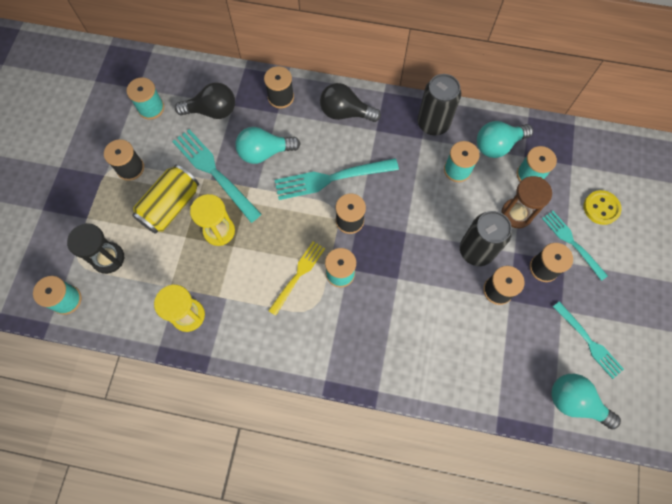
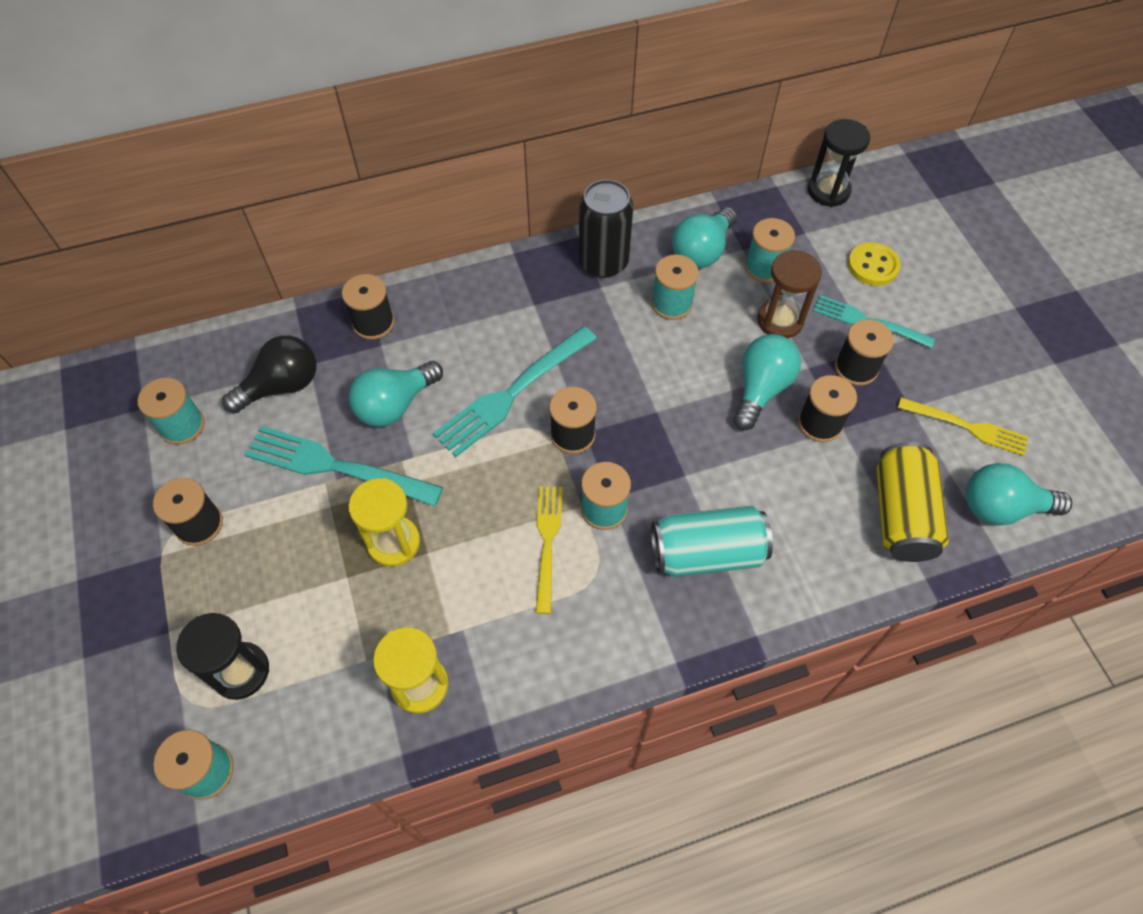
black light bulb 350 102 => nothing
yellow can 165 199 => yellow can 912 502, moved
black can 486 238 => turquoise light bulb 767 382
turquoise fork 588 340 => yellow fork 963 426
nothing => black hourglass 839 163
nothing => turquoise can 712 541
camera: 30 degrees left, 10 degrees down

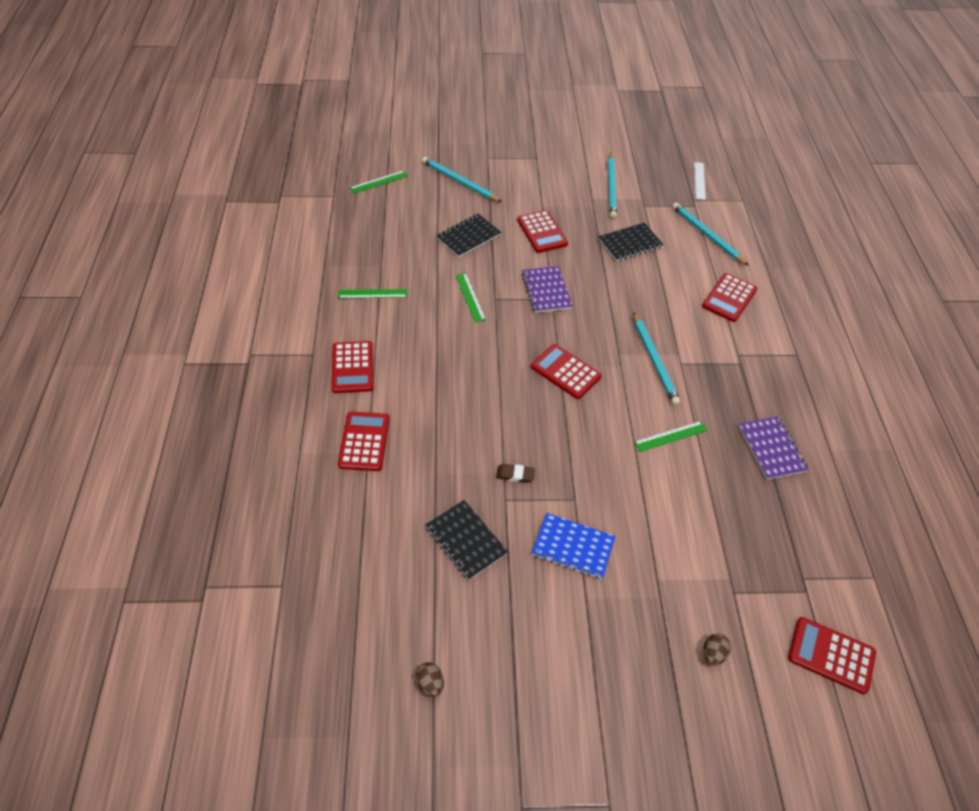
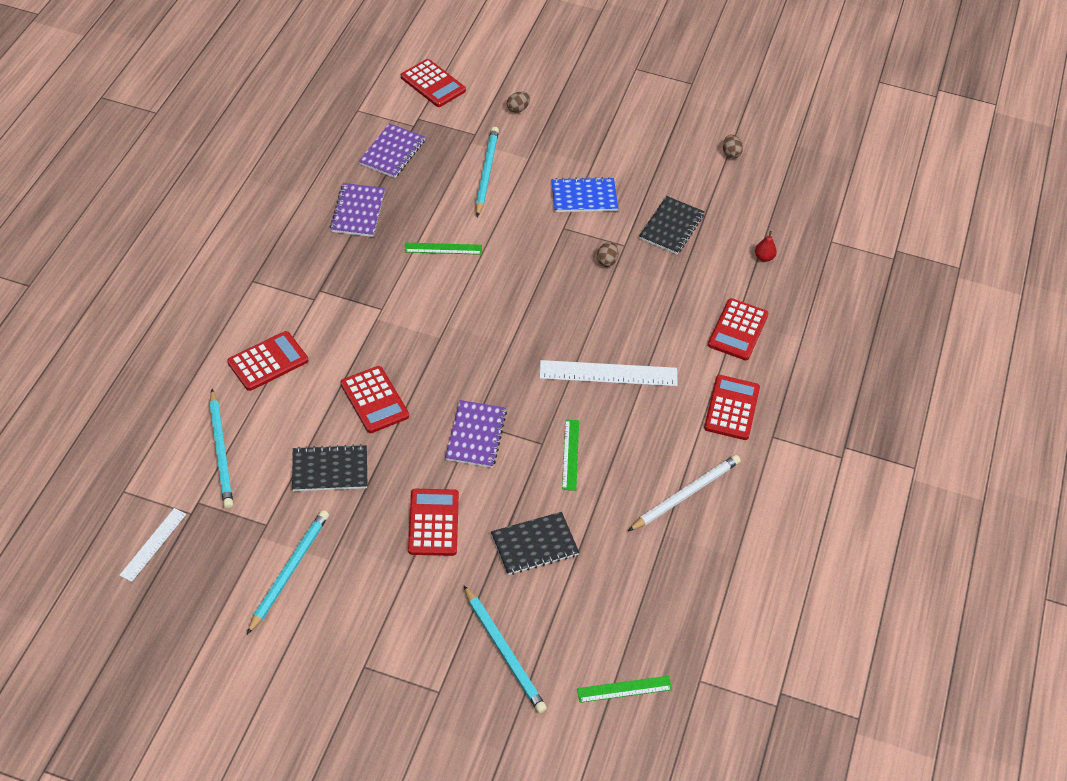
green ruler 372 294 => white pencil 684 493
turquoise pencil 656 358 => turquoise pencil 487 172, moved
red calculator 566 371 => red calculator 374 399, moved
brown eraser 515 473 => brown egg 607 254
black notebook 467 540 => black notebook 672 225, 45 degrees clockwise
blue notebook 574 546 => blue notebook 584 194, 45 degrees counterclockwise
nothing => purple notebook 392 150
nothing => red pear 766 246
nothing => white ruler 609 373
camera: 160 degrees left, 0 degrees up

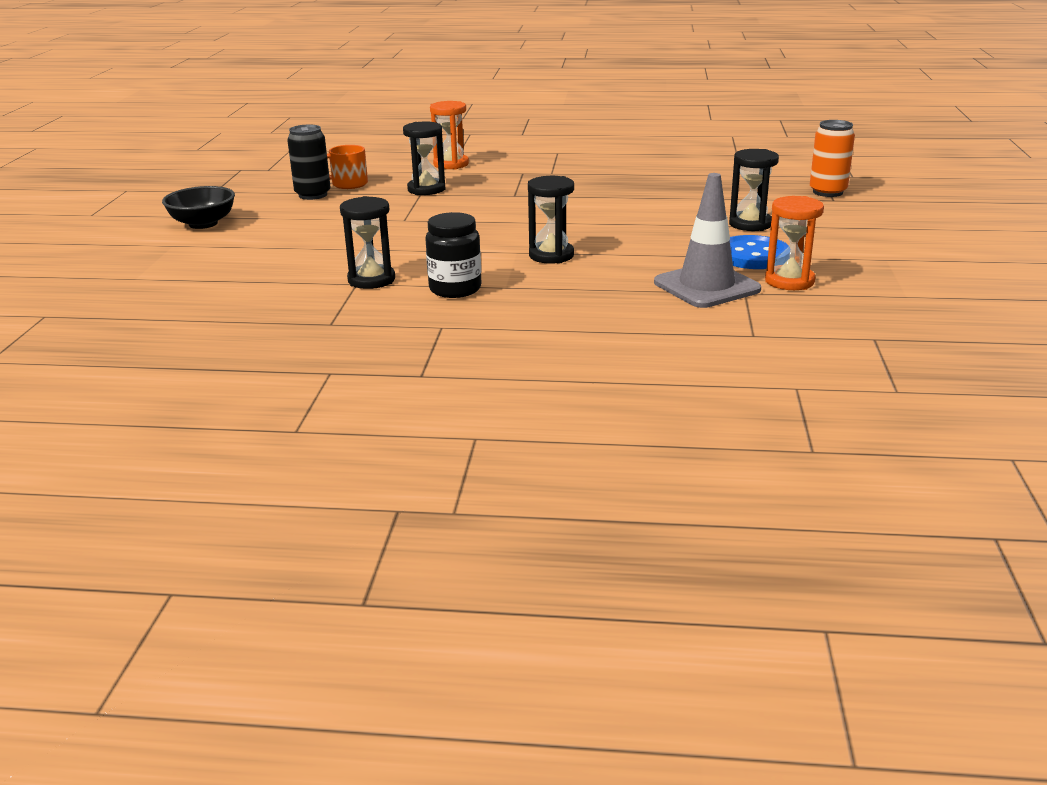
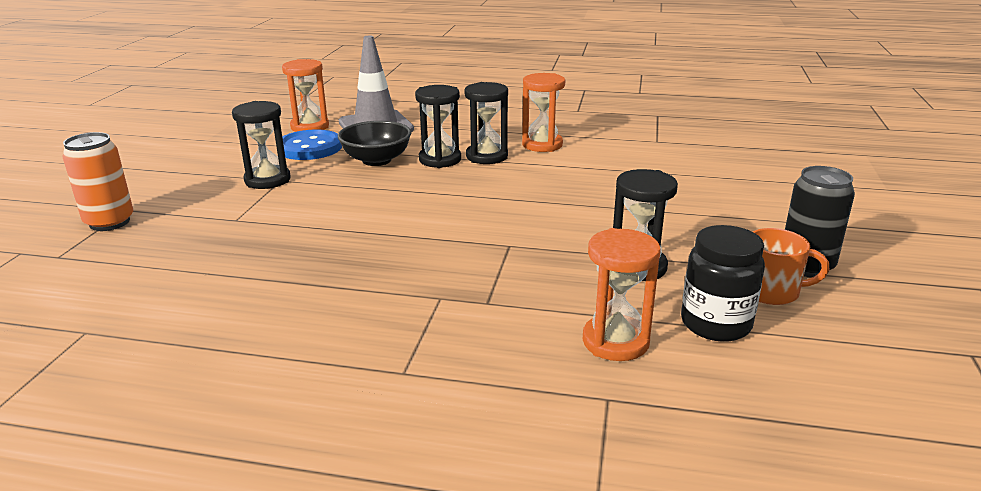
black bowl 198 207 => black bowl 375 143, moved
black hourglass 367 242 => black hourglass 438 126, moved
black jar 453 255 => black jar 723 283, moved
nothing => orange hourglass 543 112
camera: 175 degrees left, 0 degrees up

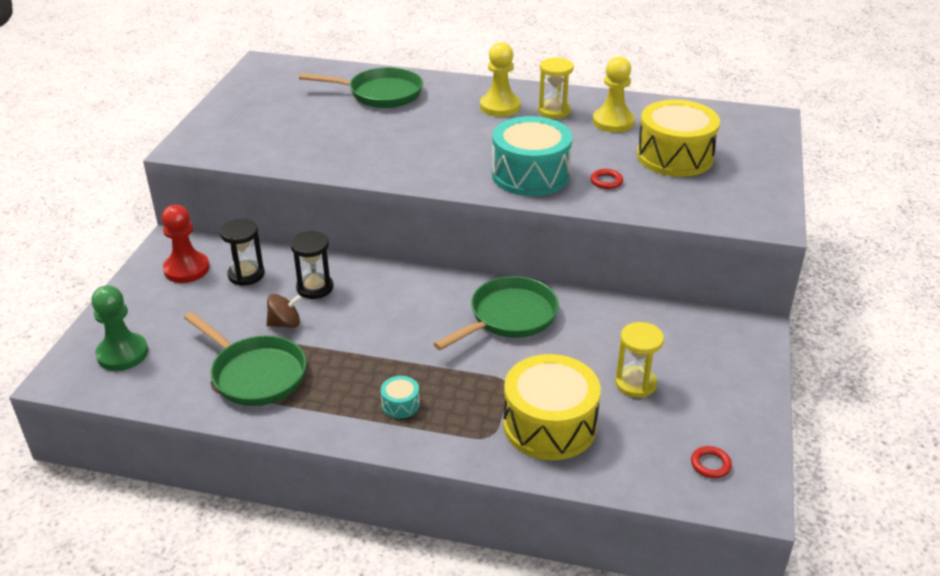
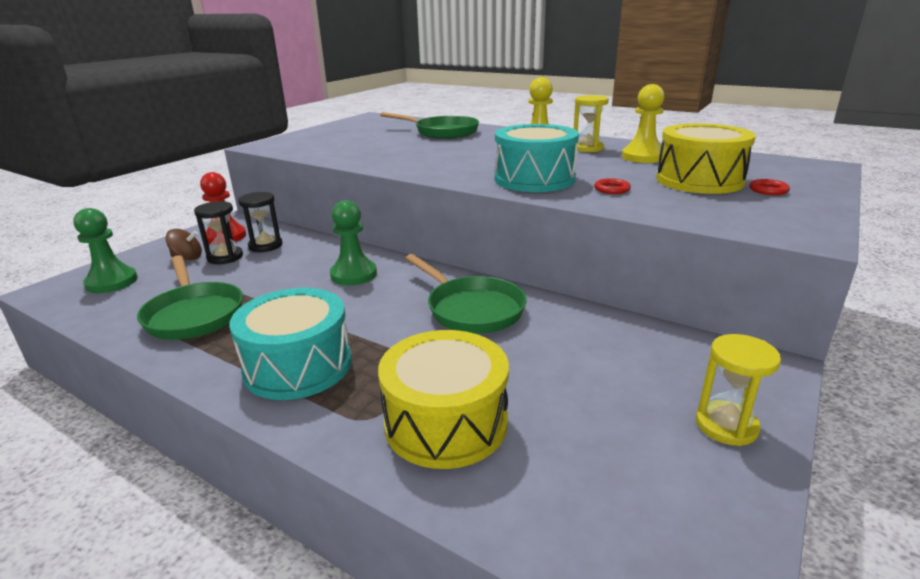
black hourglass 311 265 => black hourglass 218 232, moved
green pan 496 313 => green pan 466 294, 75 degrees clockwise
brown spinning top 283 311 => brown spinning top 183 244, moved
yellow hourglass 639 360 => yellow hourglass 738 390, moved
turquoise drum 400 397 => turquoise drum 290 344, x2.40
red ring 711 462 => red ring 769 187, moved
nothing => green pawn 353 242
camera: 20 degrees right, 10 degrees down

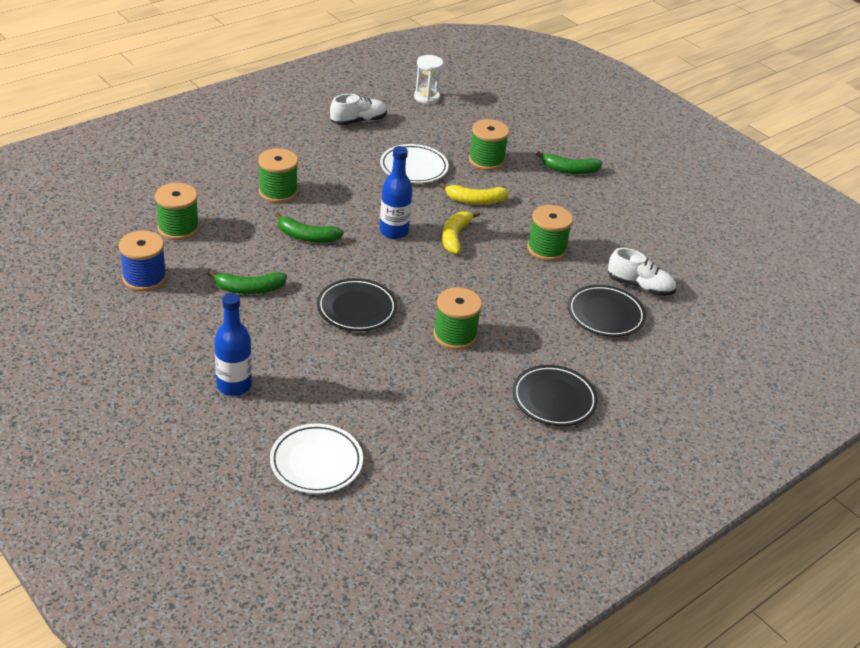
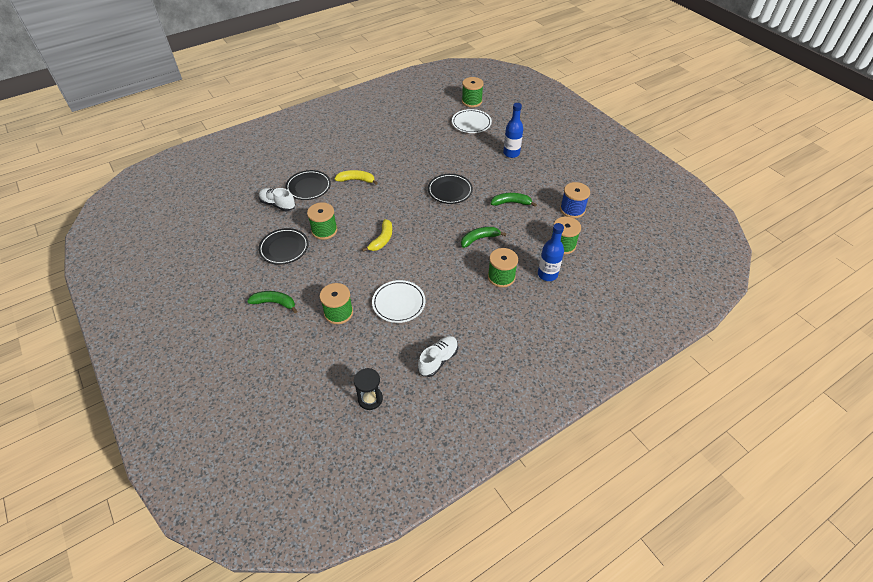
white hourglass 428 79 => black hourglass 368 389
white shoe 358 109 => white shoe 438 356, 150 degrees clockwise
blue bottle 396 192 => blue bottle 551 252, moved
yellow banana 474 194 => yellow banana 356 177, moved
green banana 309 227 => green banana 483 237, 45 degrees counterclockwise
green spool 457 318 => green spool 473 92, moved
black plate 555 395 => black plate 283 246, moved
camera: 170 degrees left, 10 degrees up

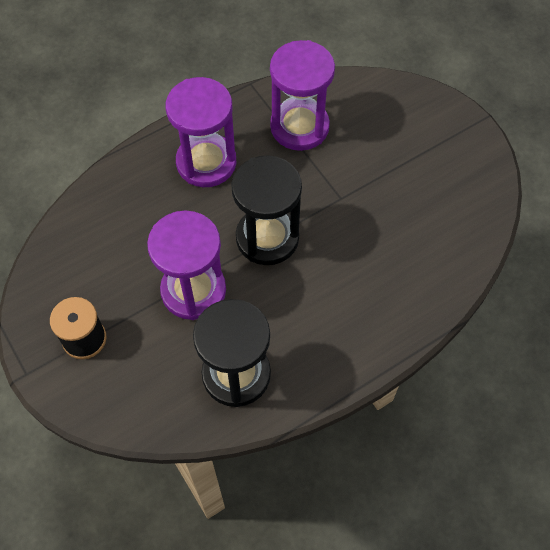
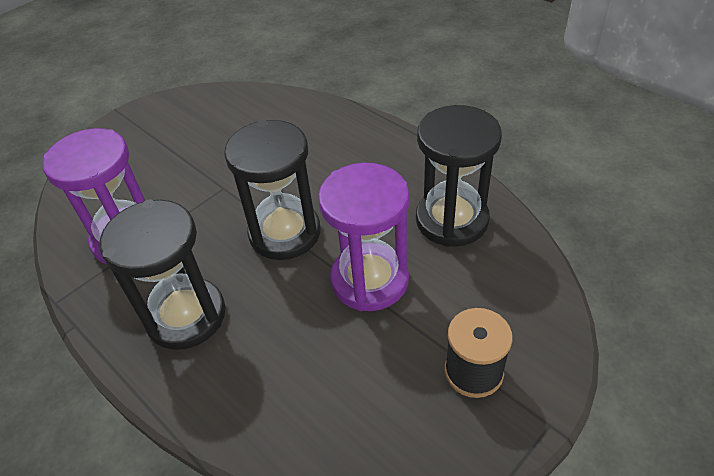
purple hourglass 201 132 => black hourglass 163 275
camera: 100 degrees left, 15 degrees down

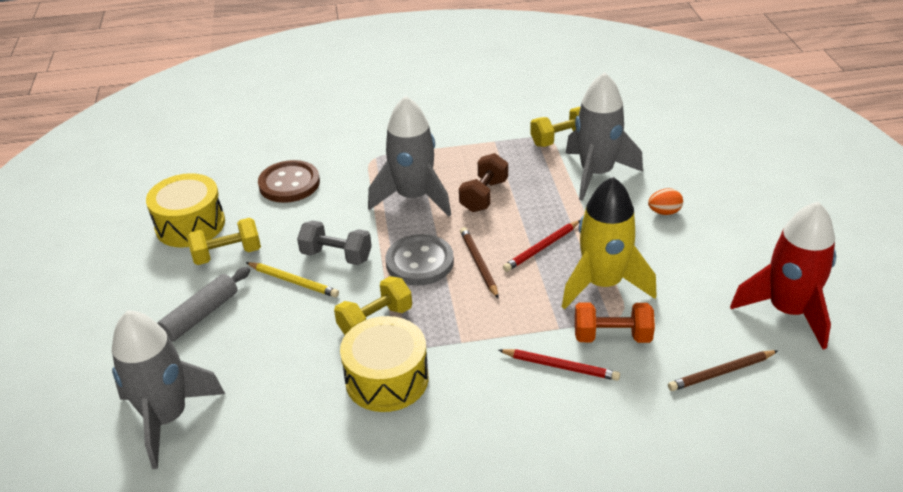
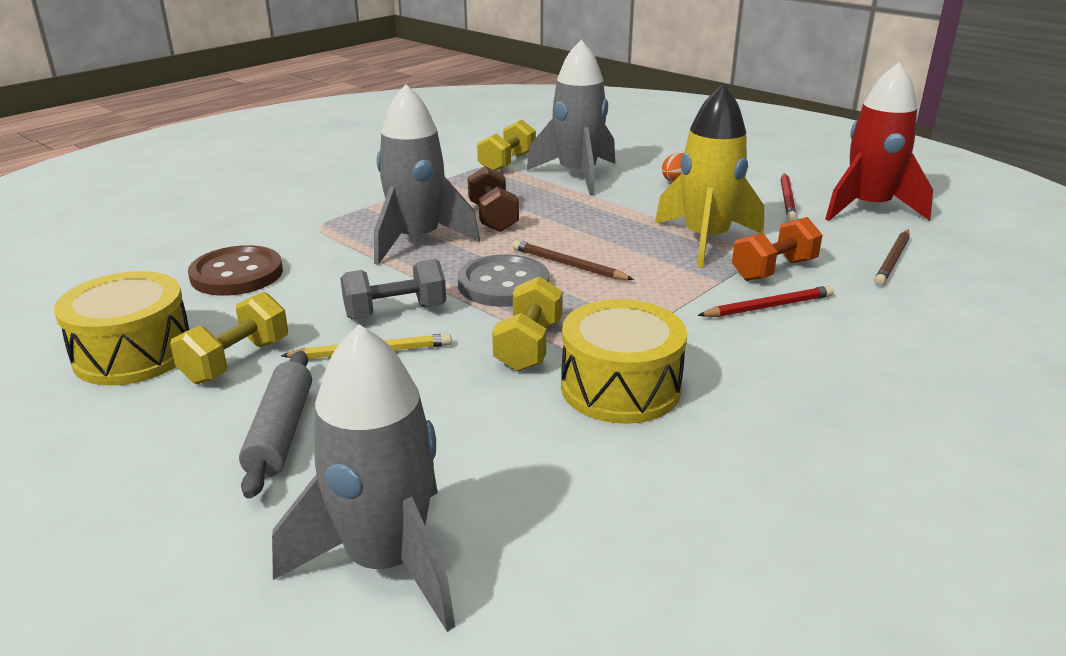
red pencil 541 246 => red pencil 789 197, moved
camera: 40 degrees left, 10 degrees down

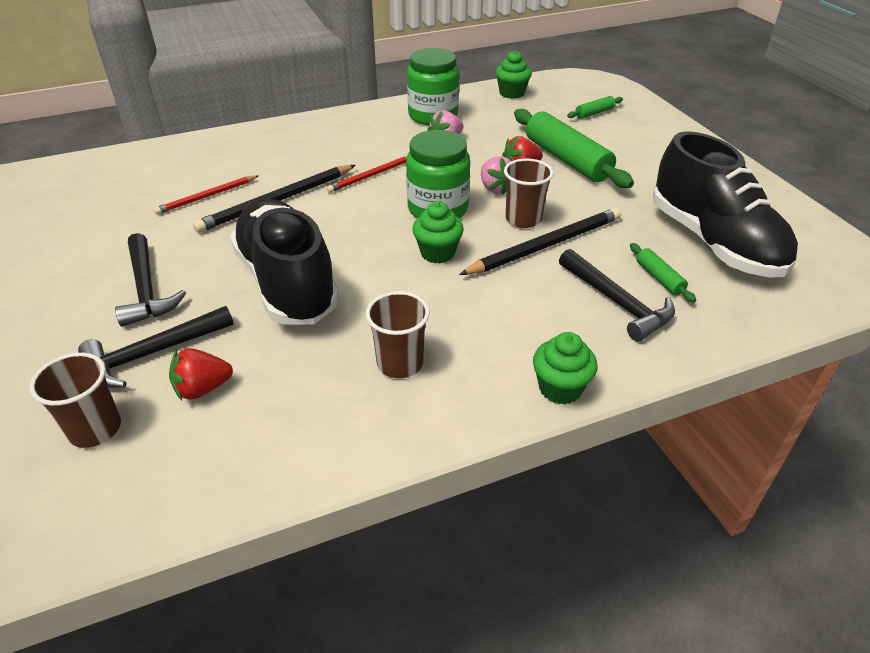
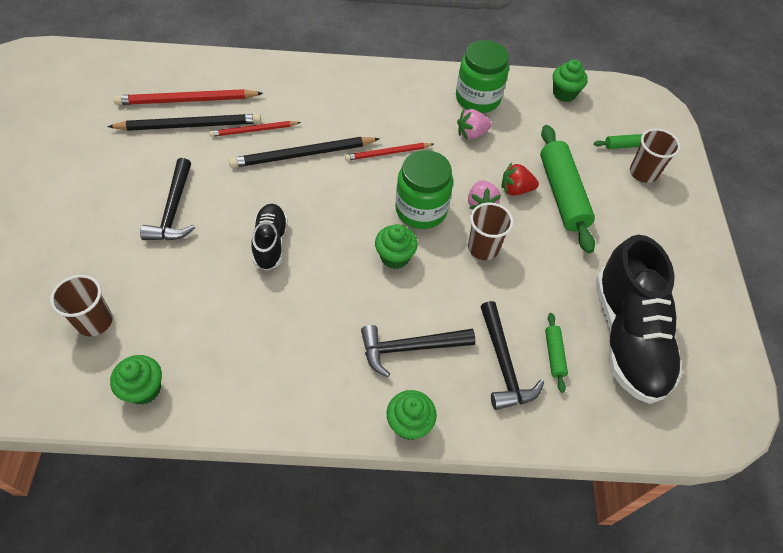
black shoe 285 262 => black shoe 269 237, x0.53
black pencil 540 241 => black pencil 184 122, moved
brown cup 398 334 => brown cup 655 156, moved
black hammer 156 346 => black hammer 418 351, moved
red strawberry 201 374 => nothing
nothing => red pencil 188 97
nothing => green cupcake 136 380
camera: 20 degrees right, 15 degrees up

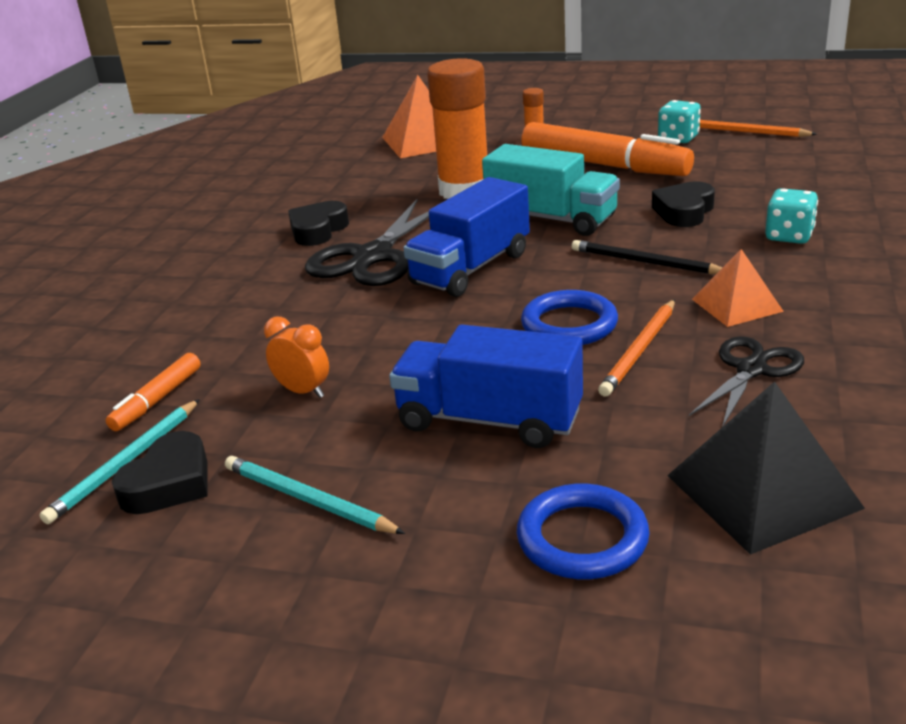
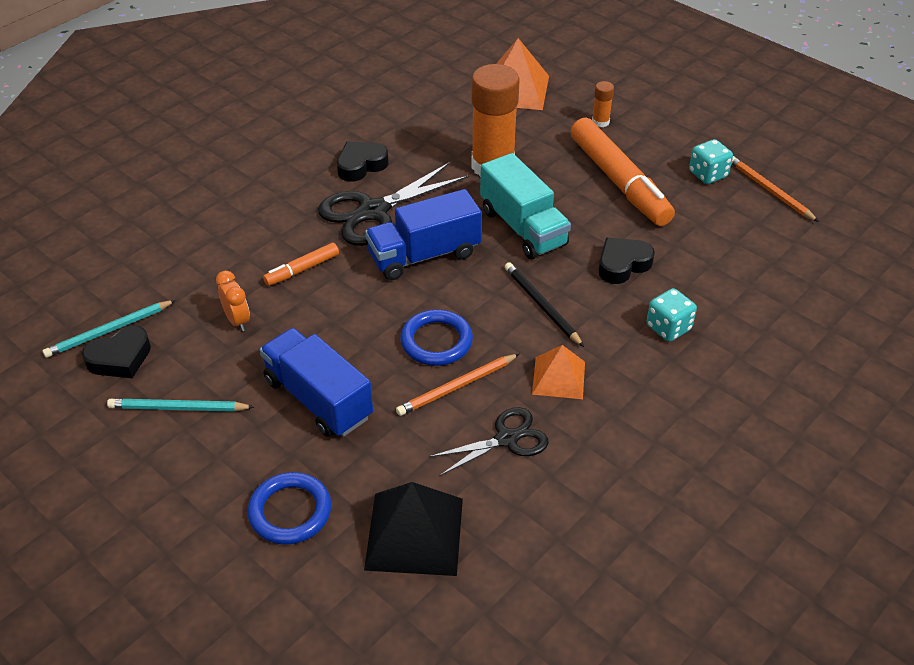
orange marker 153 392 => orange marker 301 264, moved
turquoise pencil 315 495 => turquoise pencil 180 405, 60 degrees counterclockwise
camera: 25 degrees right, 15 degrees up

